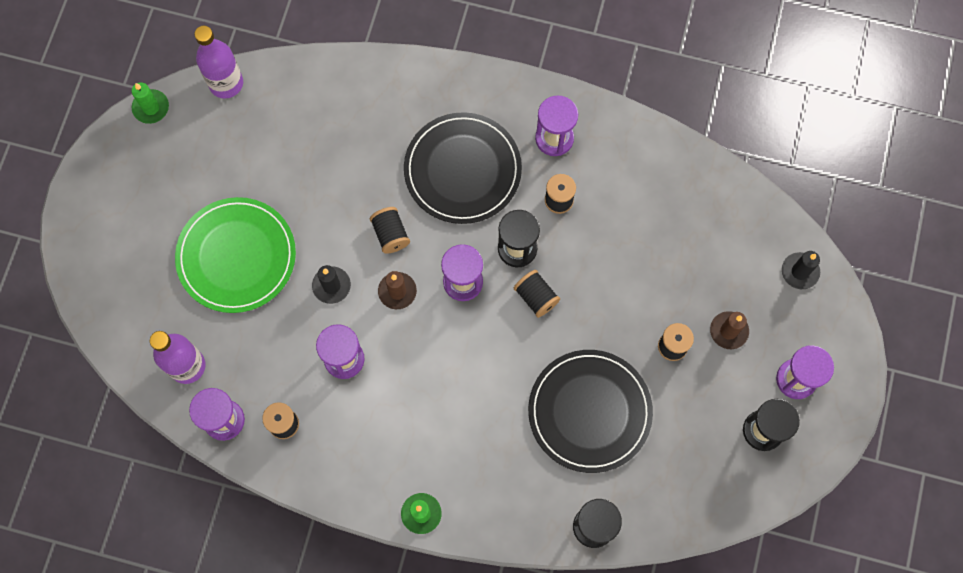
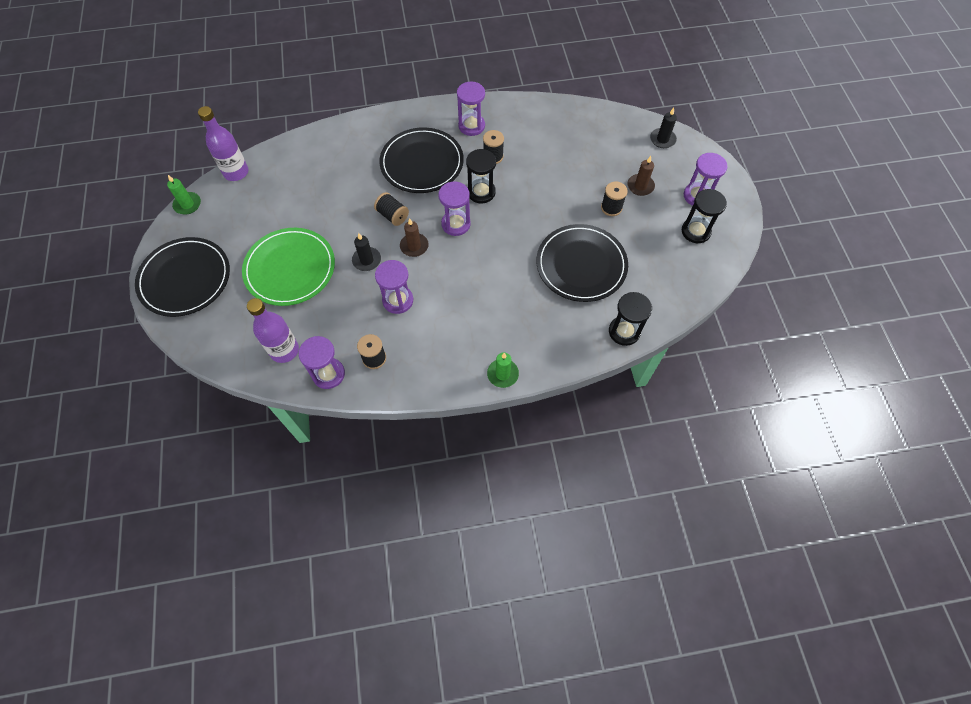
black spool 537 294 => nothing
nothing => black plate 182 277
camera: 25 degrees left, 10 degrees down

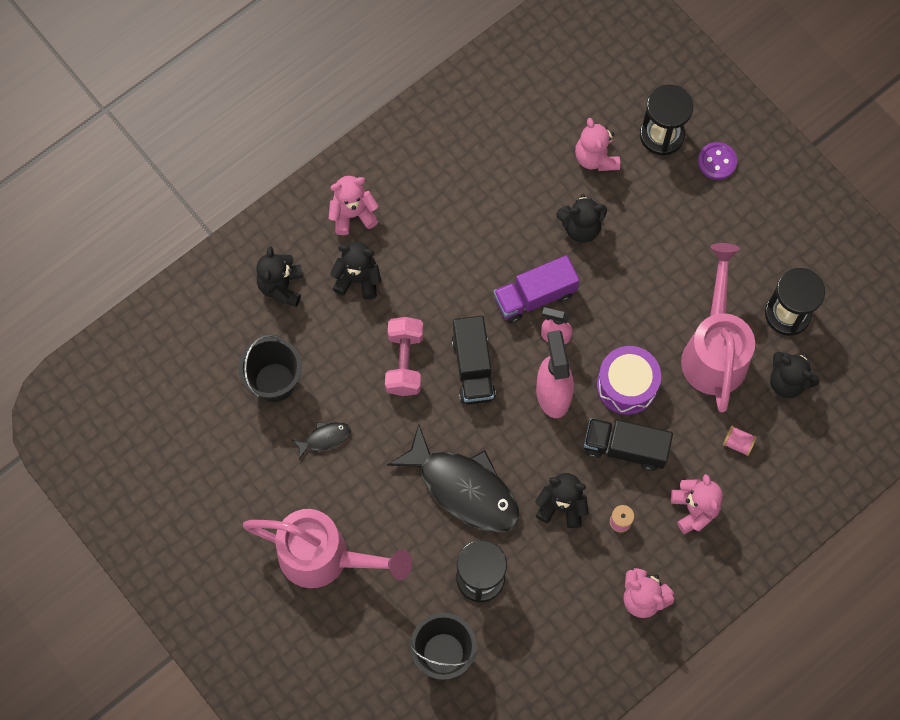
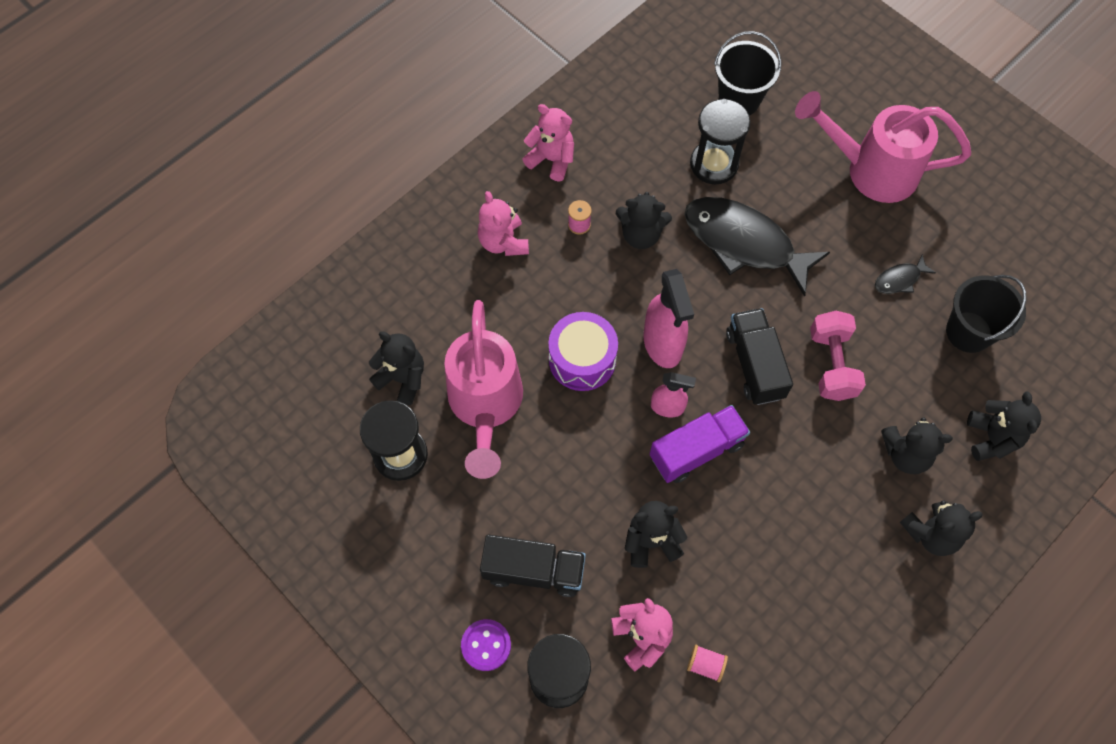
pink teddy bear 354 205 => black teddy bear 941 528
black truck 628 444 => black truck 533 565, moved
pink spool 740 440 => pink spool 707 663, moved
camera: 175 degrees right, 5 degrees down

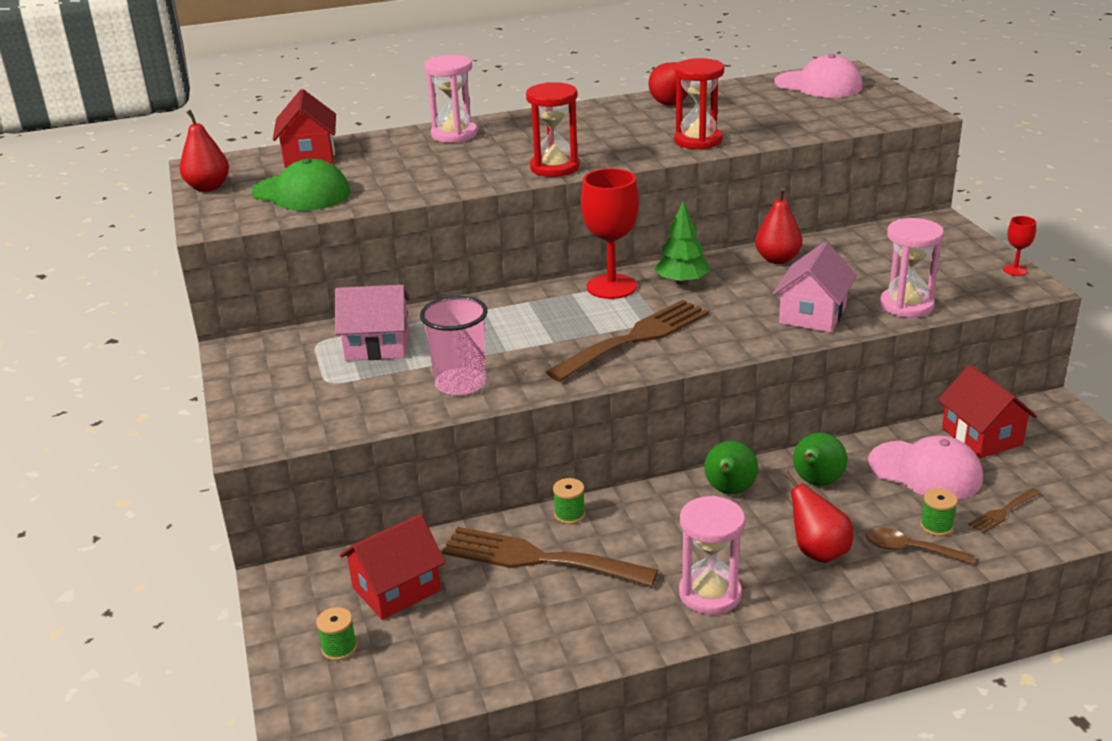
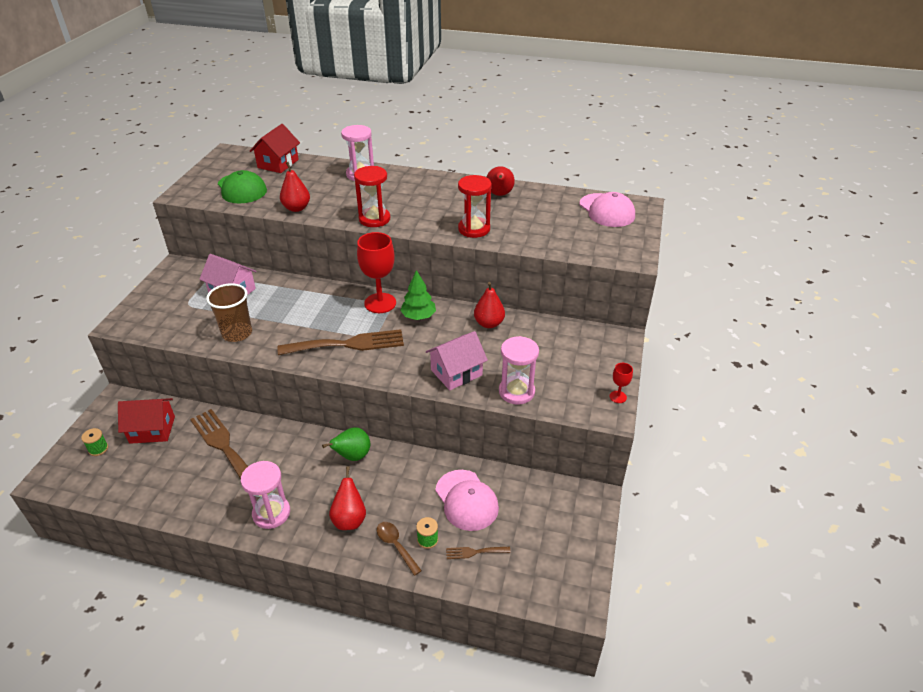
red pear 204 151 => red pear 295 187, moved
pink cup 453 345 => brown cup 229 312
red house 987 411 => nothing
green pear 820 459 => nothing
green spool 569 501 => nothing
camera: 30 degrees right, 10 degrees up

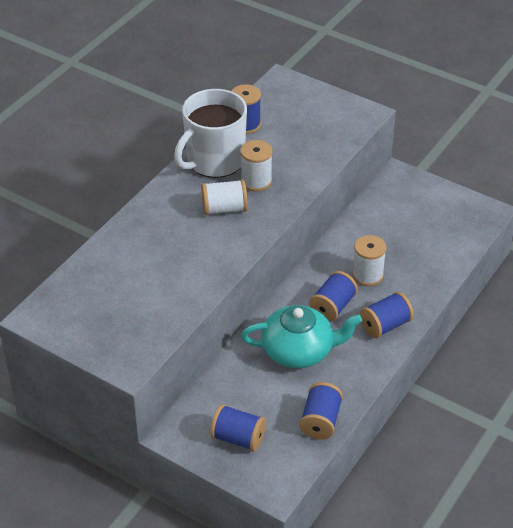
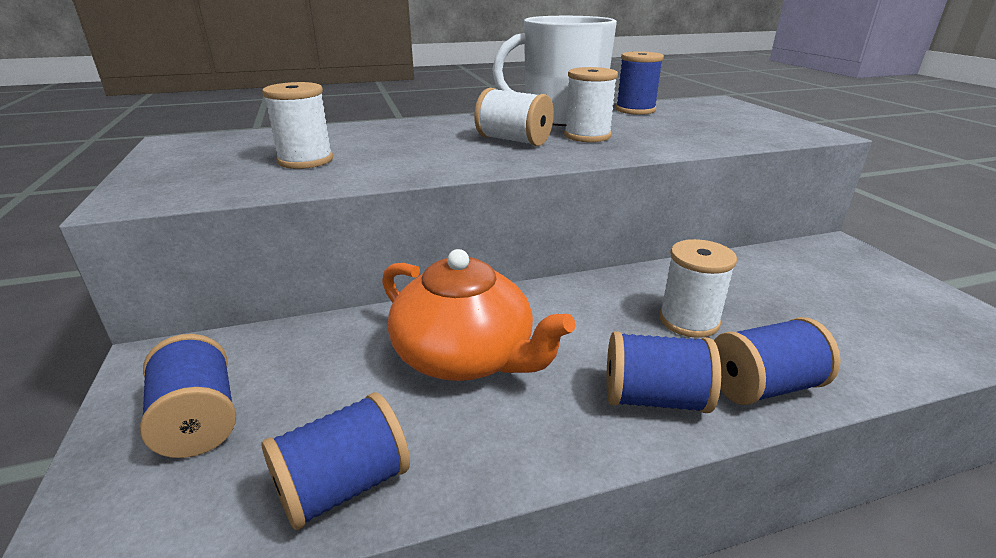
blue spool 333 296 => blue spool 777 361, moved
turquoise teapot 301 336 => orange teapot 479 315
nothing => white spool 297 125
camera: 40 degrees right, 15 degrees down

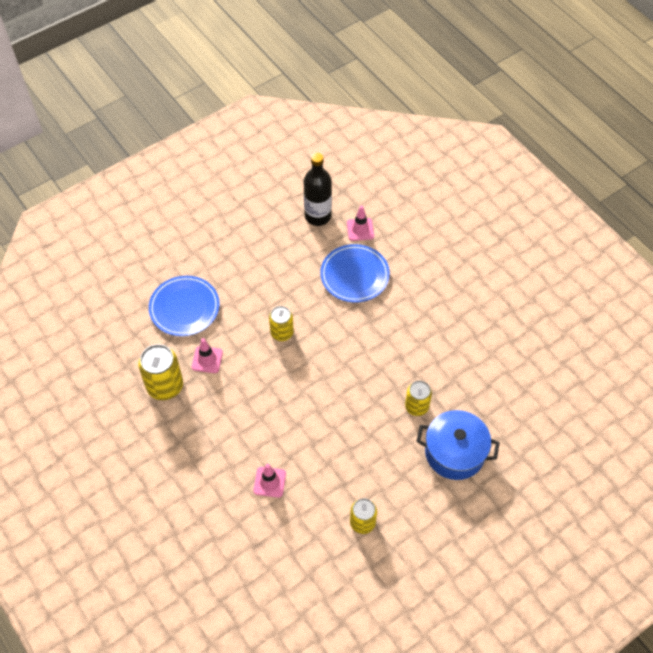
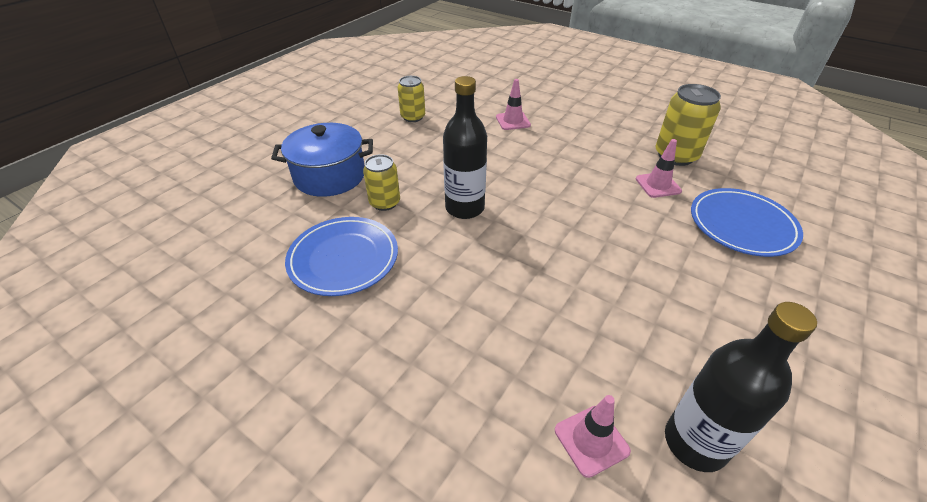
blue plate 355 273 => blue plate 341 256, moved
yellow can 281 323 => nothing
nothing => black bottle 465 147
camera: 160 degrees right, 15 degrees down

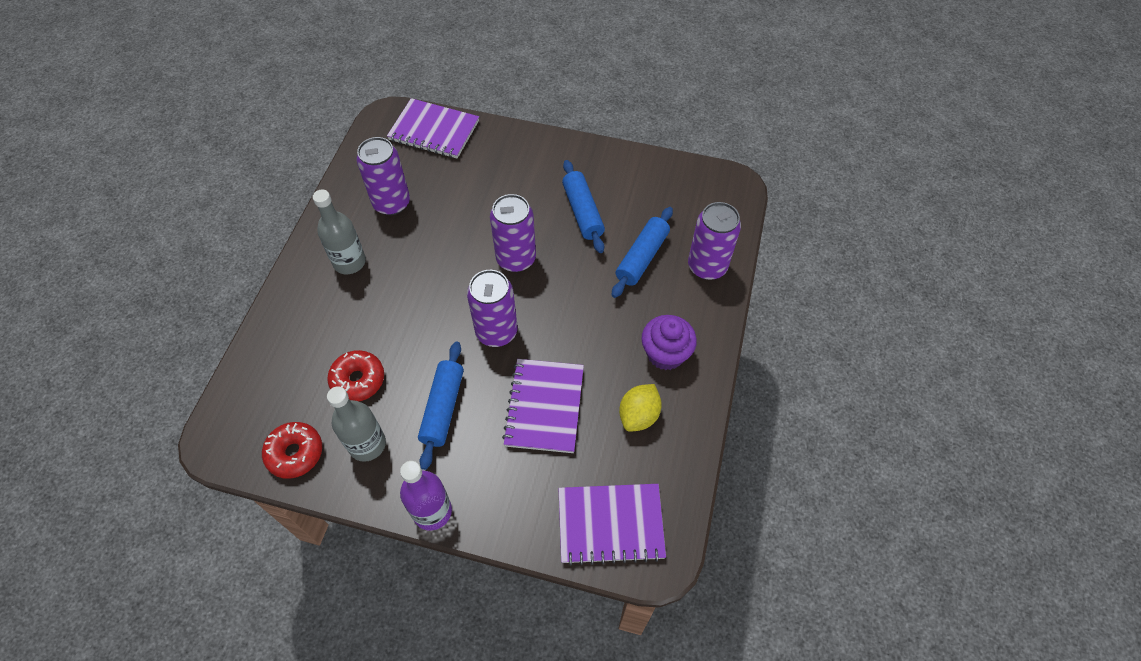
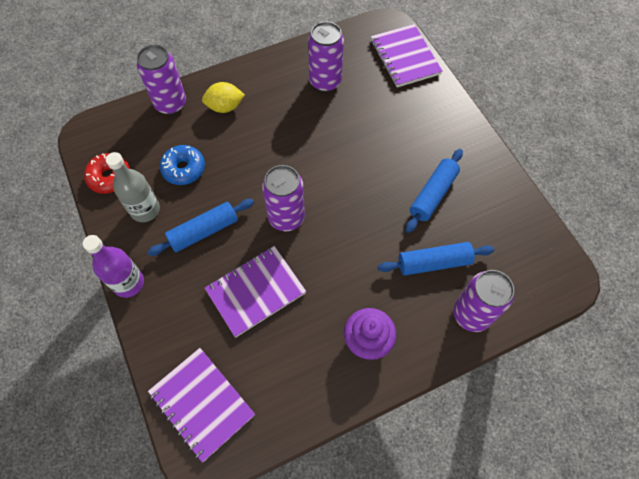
grey bottle 339 231 => nothing
purple can 513 233 => purple can 161 79, moved
red donut 355 375 => blue donut 182 165
yellow lemon 640 408 => yellow lemon 223 97, moved
camera: 50 degrees right, 5 degrees up

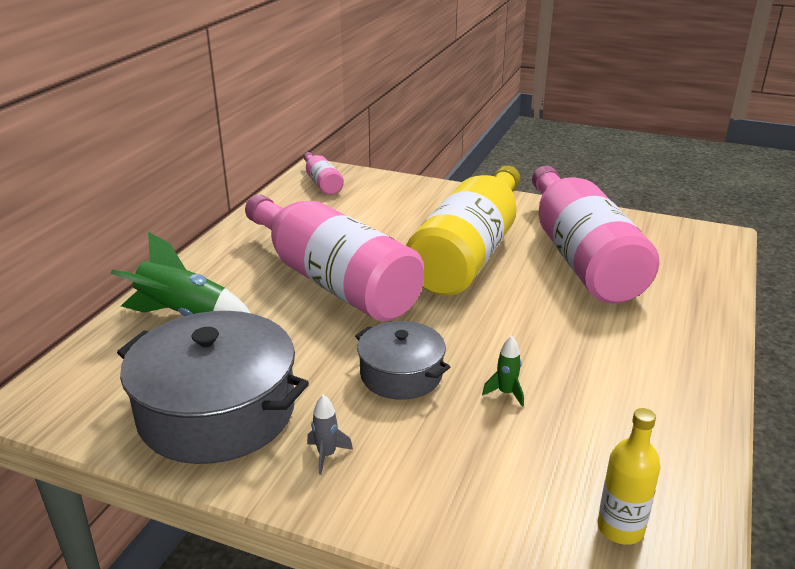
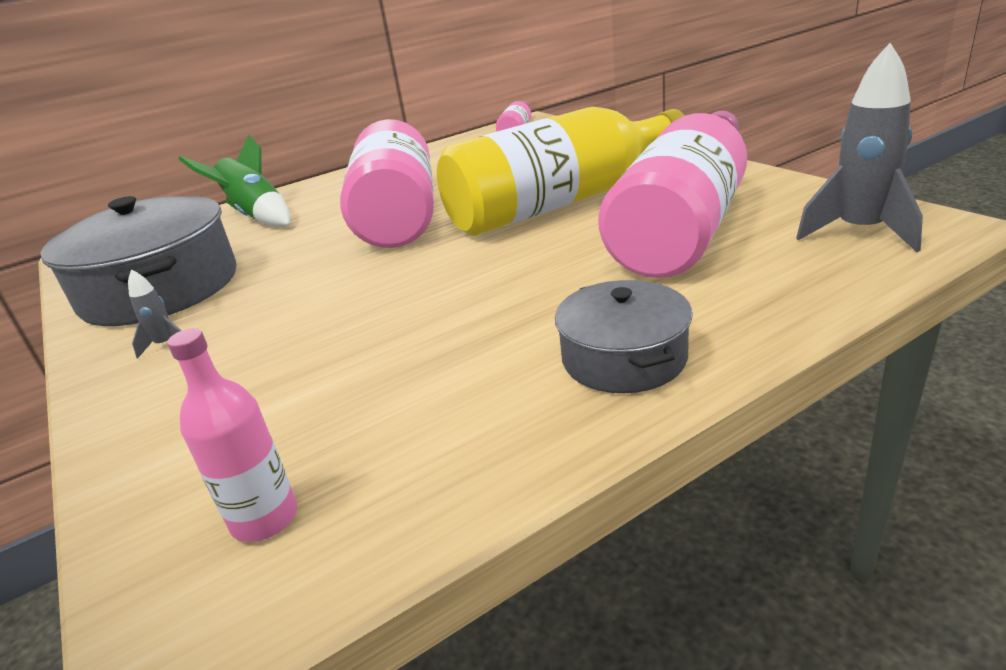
grey pot 402 360 => grey pot 623 336, moved
green rocket 503 371 => nothing
yellow bottle 629 476 => pink bottle 232 435
nothing => grey rocket 859 147
camera: 40 degrees right, 0 degrees up

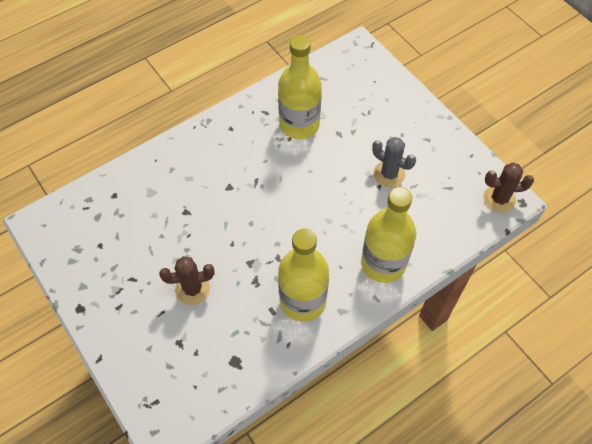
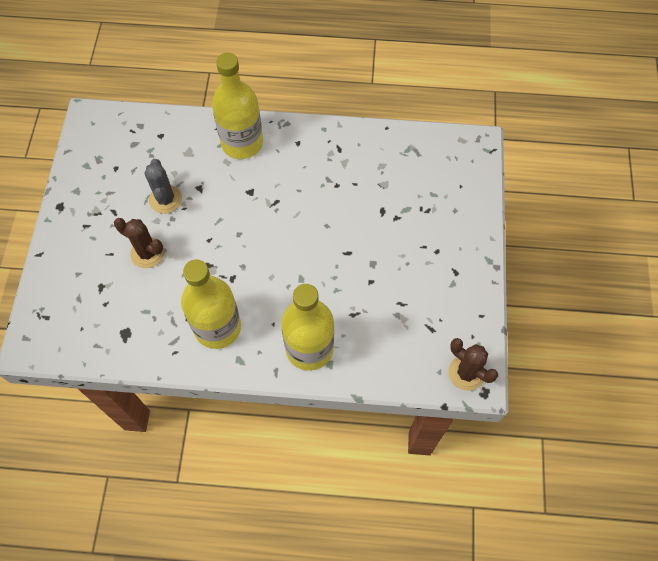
yellow bottle 300 87 => yellow bottle 237 106, moved
grey cactus 394 162 => grey cactus 163 186, moved
camera: 40 degrees right, 5 degrees up

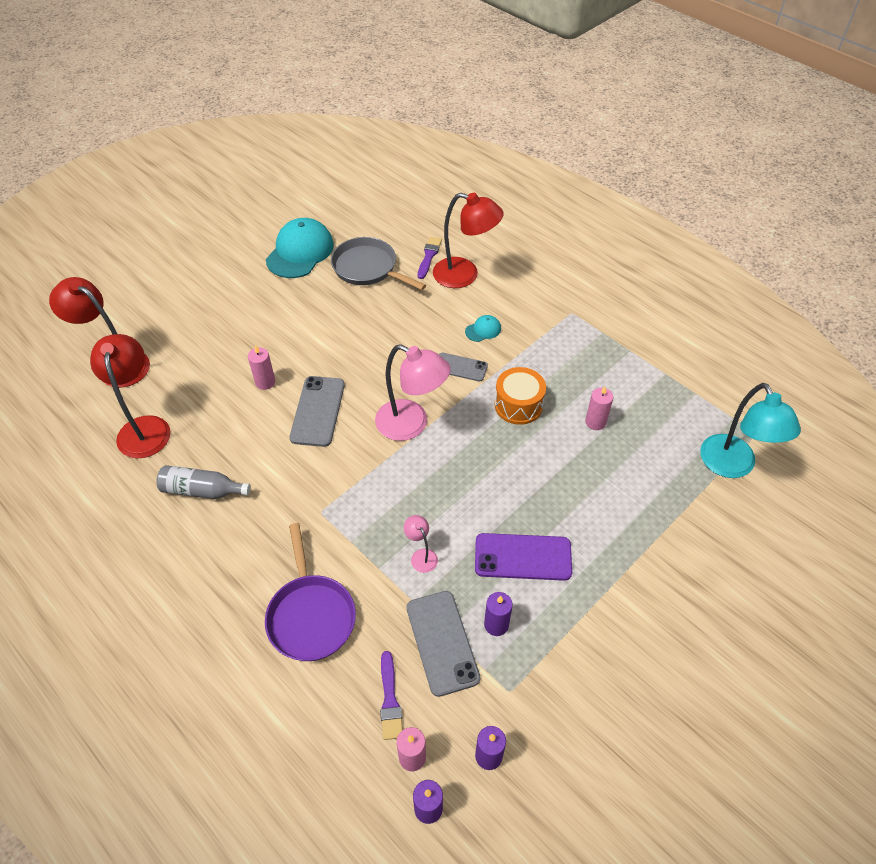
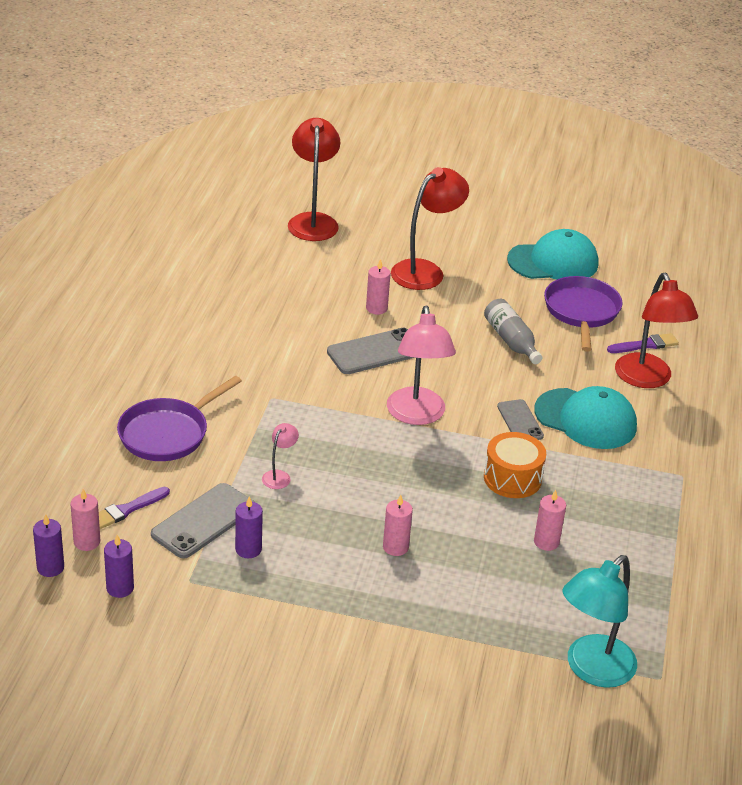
grey pan 378 263 => purple pan 583 314
turquoise cap 483 328 => turquoise cap 585 417, x2.25
red lamp 130 396 => red lamp 430 228, moved
grey bottle 204 482 => grey bottle 513 331, moved
purple phone 523 557 => nothing
nothing => pink candle 398 525
camera: 55 degrees right, 15 degrees down

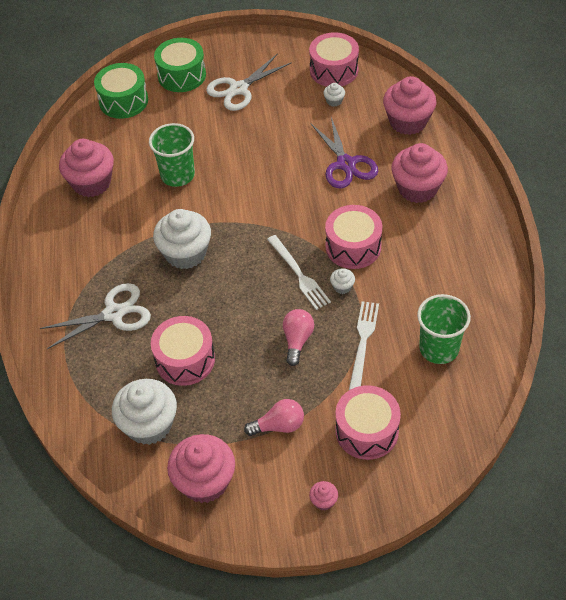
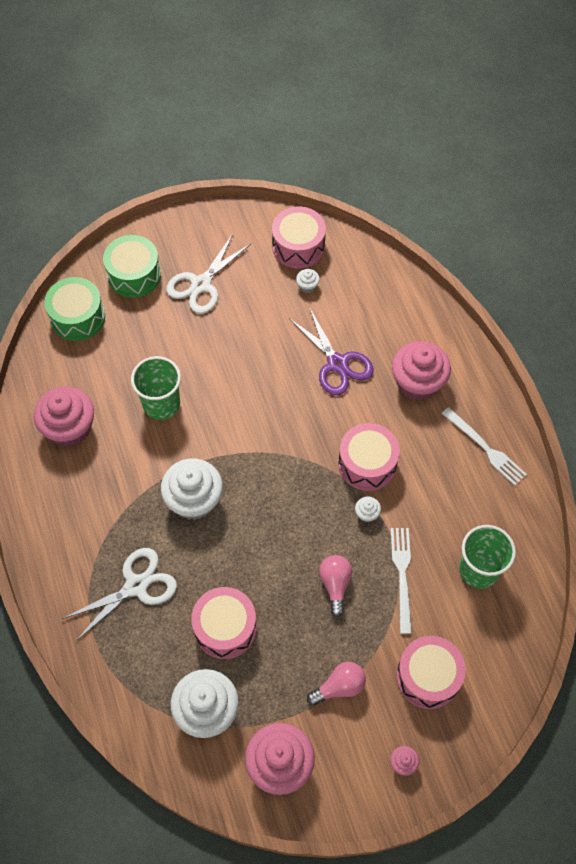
pink cupcake 410 105 => nothing
white fork 299 272 => white fork 484 446, moved
camera: 15 degrees left, 10 degrees up

